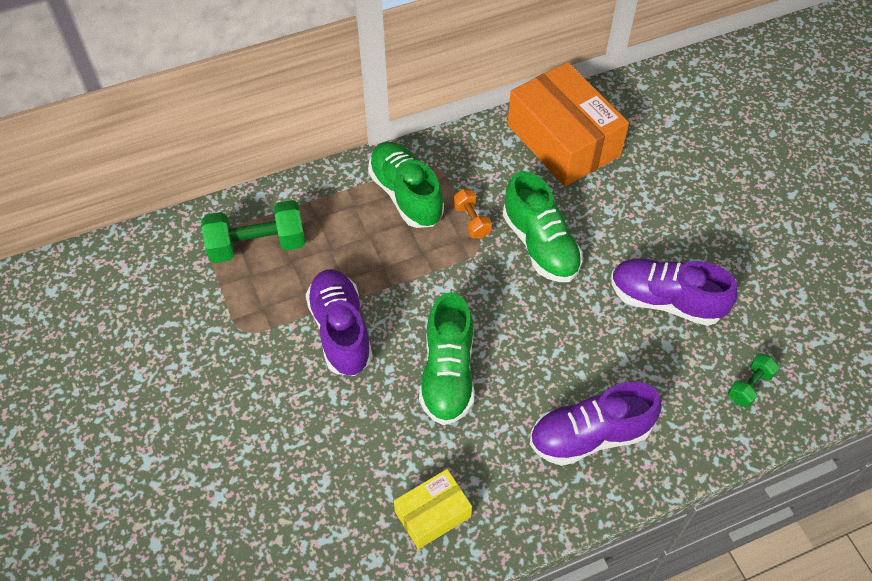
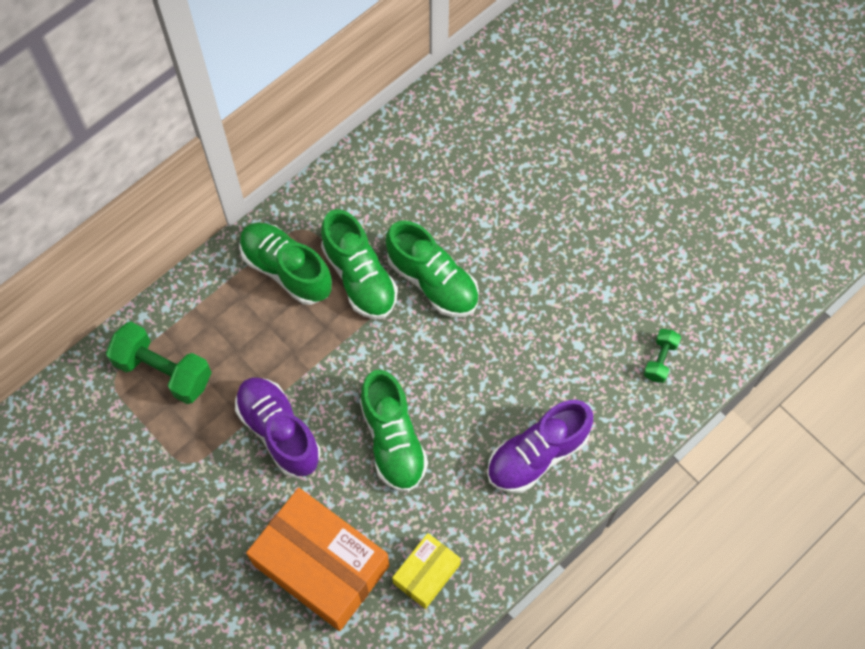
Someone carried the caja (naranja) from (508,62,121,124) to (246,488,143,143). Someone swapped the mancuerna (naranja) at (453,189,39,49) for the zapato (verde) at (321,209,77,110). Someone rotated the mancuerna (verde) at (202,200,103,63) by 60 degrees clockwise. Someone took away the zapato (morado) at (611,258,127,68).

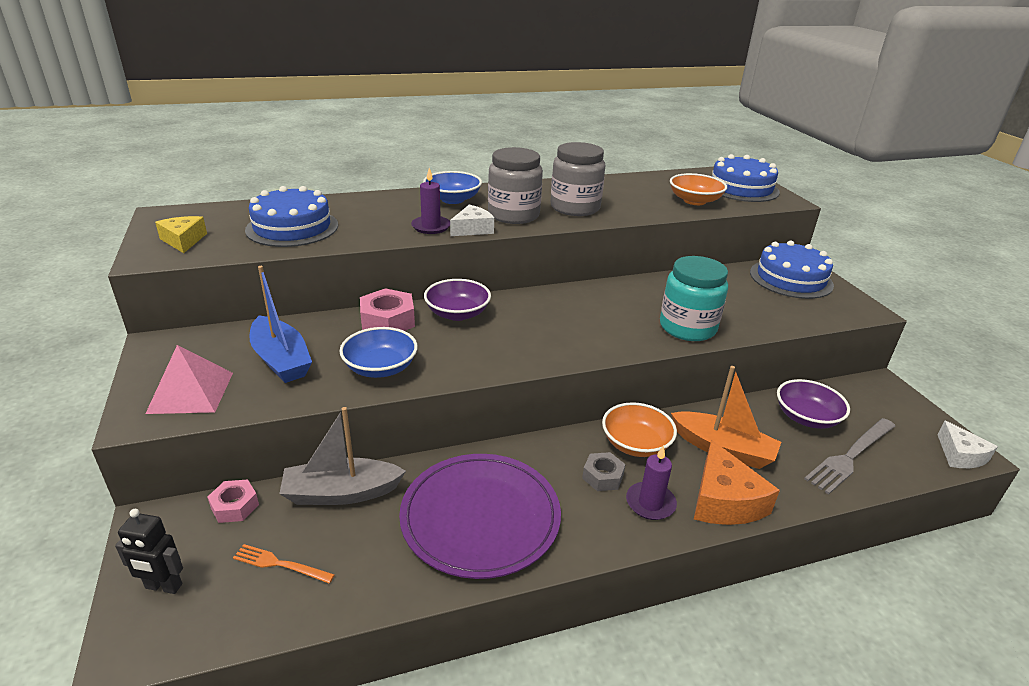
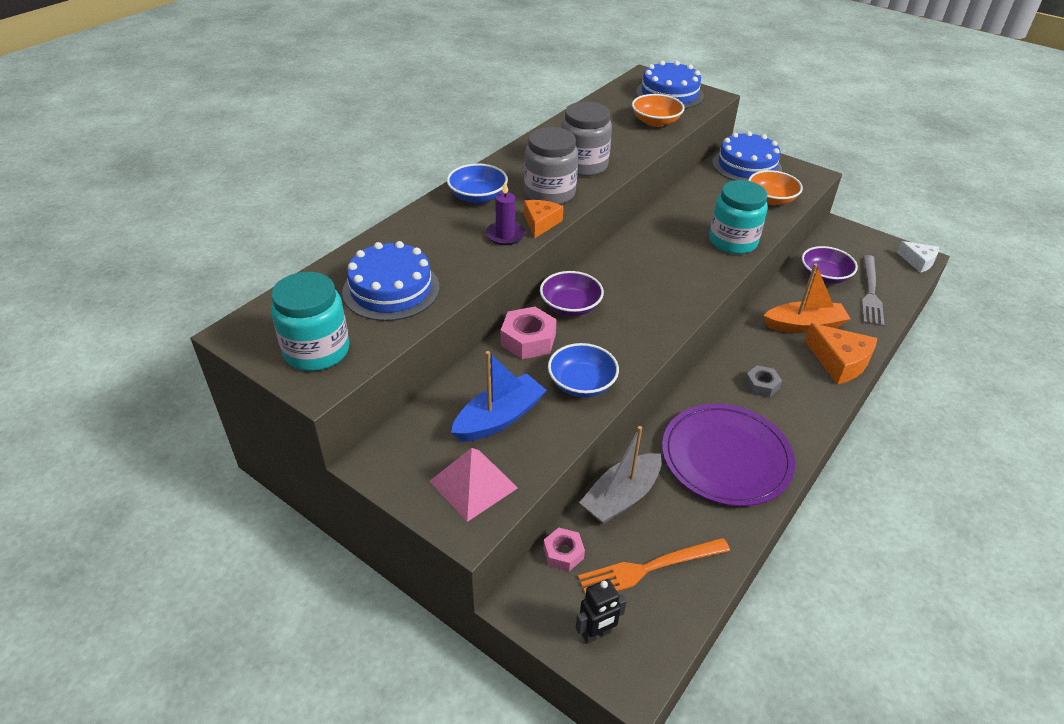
Someone repainted the queso (blanco) at (450,205,44,31), which became the queso (naranja) at (524,200,40,38). Someone swapped the queso (amarillo) at (155,216,52,37) for the tarro (turquesa) at (271,272,79,99). Someone rotated the barco (azul) at (249,266,63,117) by 60 degrees counterclockwise. Someone carried the cuenco (naranja) from (602,402,75,55) to (748,170,55,35). Someone took away the vela (morado) at (626,446,51,74). Someone scaled the tenedor (naranja) at (233,544,102,40) by 1.74.

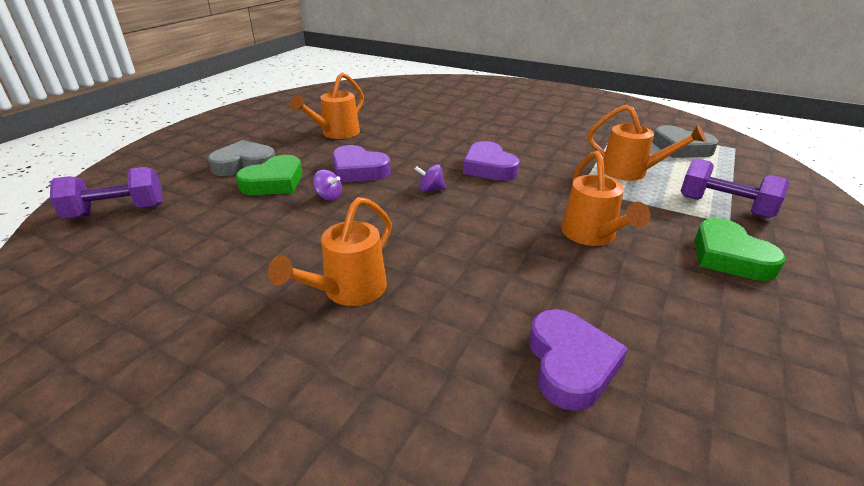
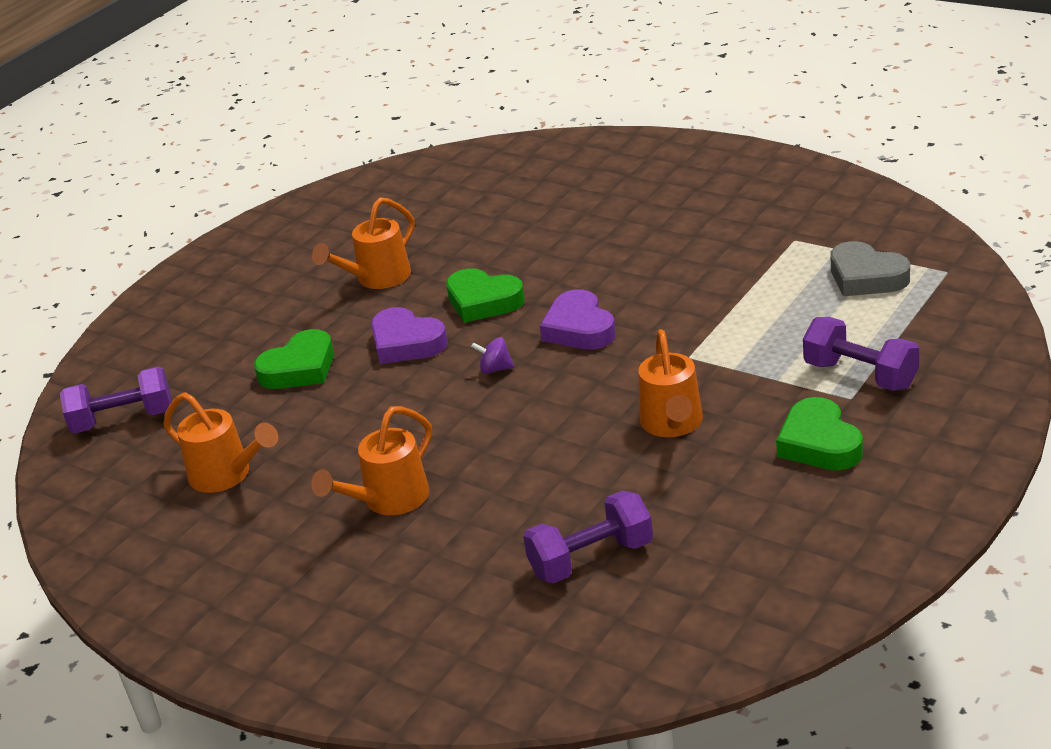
Someone carried the regadera (naranja) from (588,105,118,76) to (163,392,115,101). Someone took away the corazón (gris) at (208,140,67,36). Someone took away the peonza (morado) at (313,170,29,31). Someone swapped the corazón (morado) at (529,309,99,102) for the mancuerna (morado) at (523,490,130,93). Someone put down the corazón (verde) at (446,268,79,55).

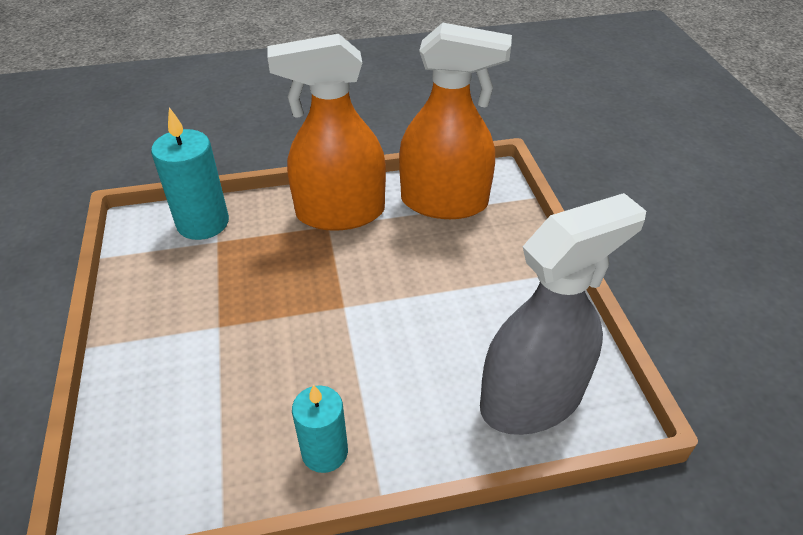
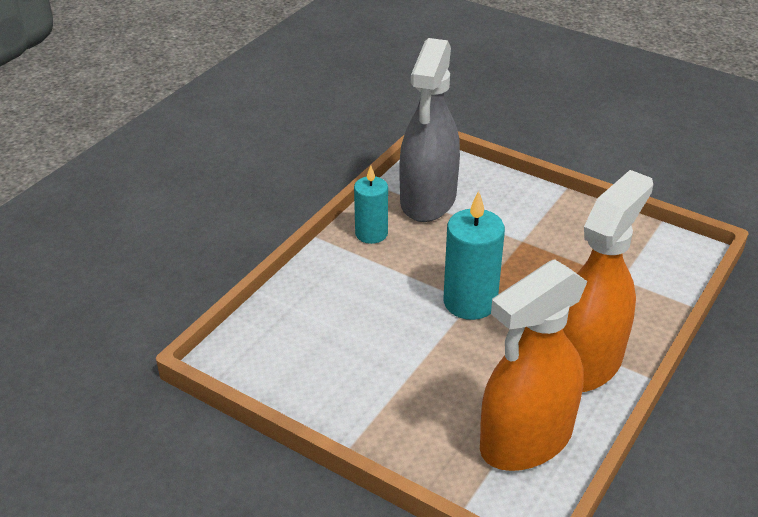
Someone carried the vela (turquesa) from (151,107,78,133) to (443,191,62,129). Someone carried the pulverizador (gris) from (480,193,166,242) to (399,38,61,184).

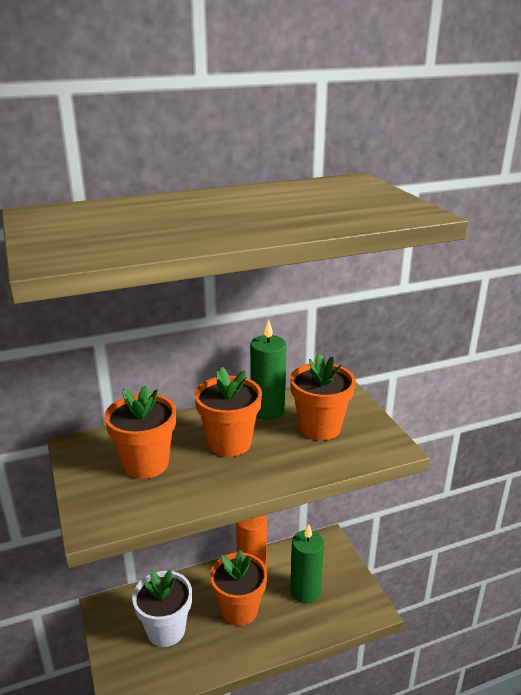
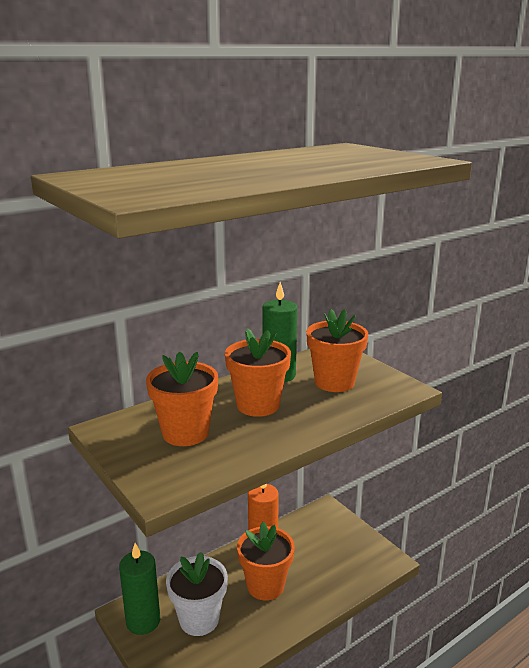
Someone carried the vela (verde) from (290,524,34,79) to (119,543,41,92).

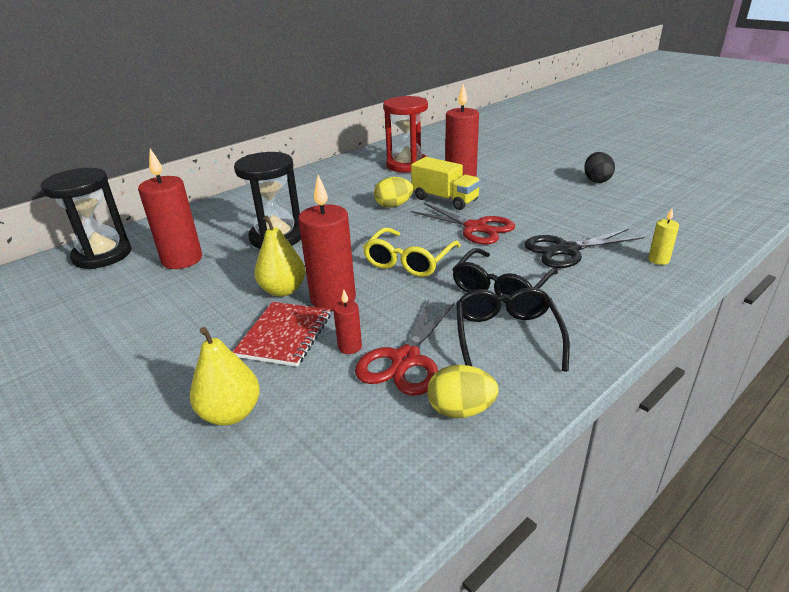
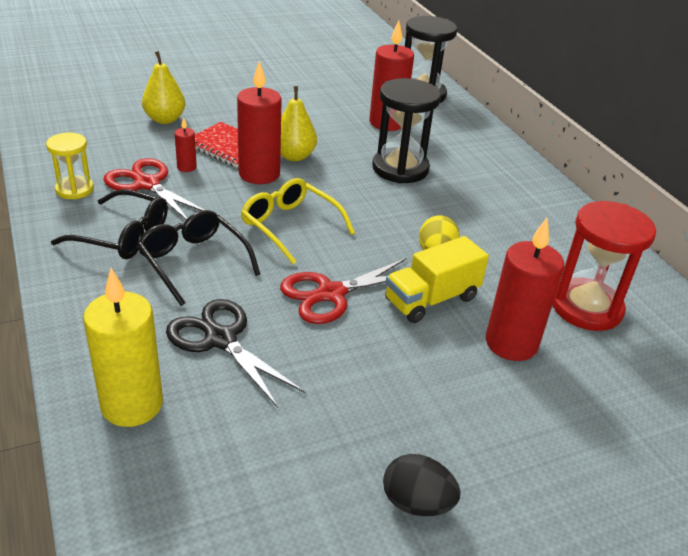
Someone scaled the vela (amarillo) at (648,208,31,57) by 2.14. Someone rotated the tijeras (negro) at (524,229,120,39) by 45 degrees counterclockwise. Someone swapped the huevo (amarillo) at (427,365,72,53) for the reloj de arena (amarillo) at (46,133,48,66).

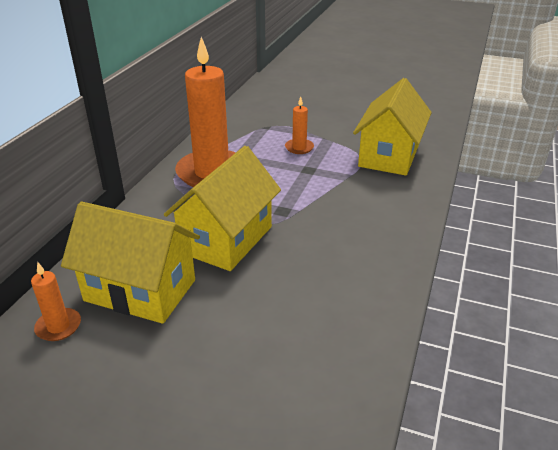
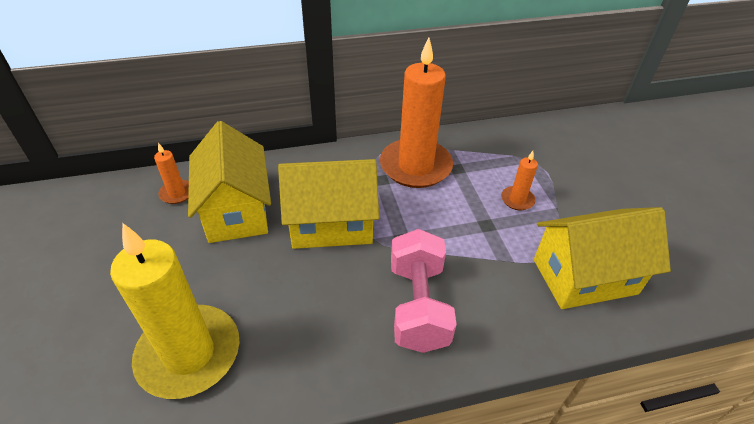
Someone put down the vela (amarillo) at (110,223,130,176). Someone put down the mancuerna (rosa) at (391,229,66,124).

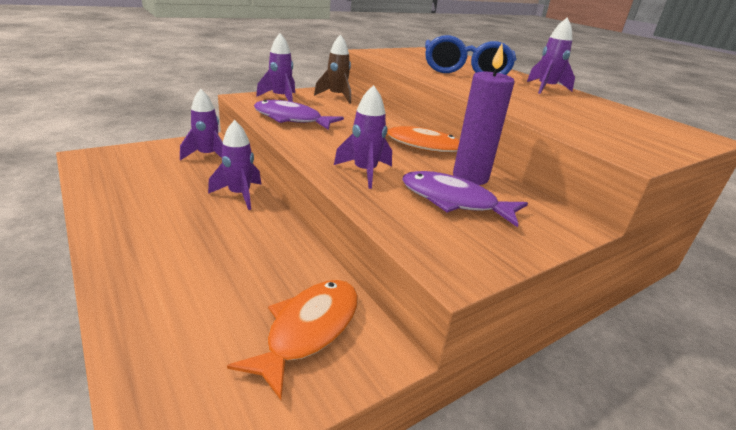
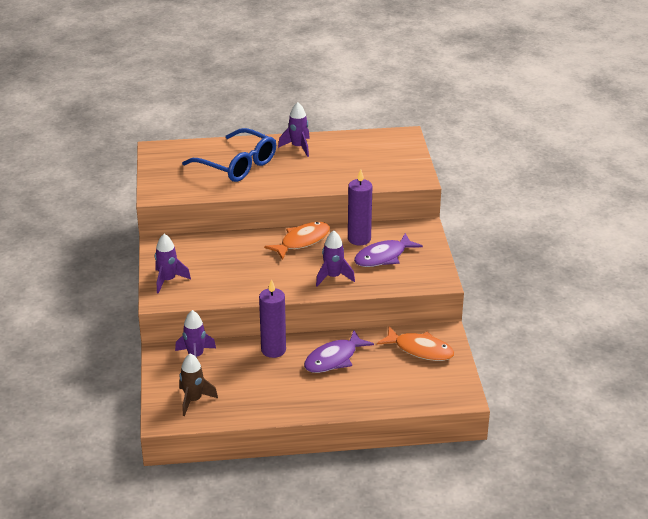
Someone carried the cohete (marrón) from (314,35,37,69) to (179,353,39,63). Someone carried the pez (morado) from (254,100,90,30) to (304,331,70,42). Someone swapped the cohete (morado) at (208,120,53,90) for the vela (morado) at (259,279,27,79). Someone rotated the pez (naranja) at (227,280,131,120) by 150 degrees clockwise.

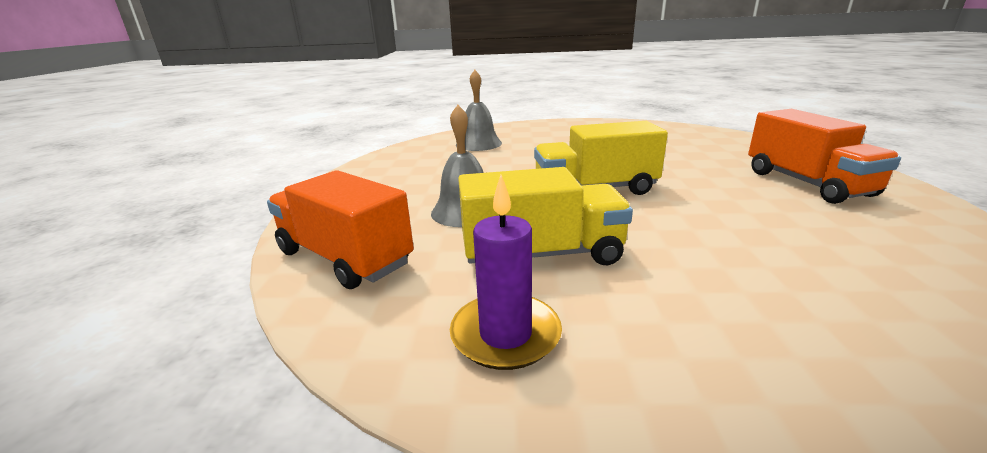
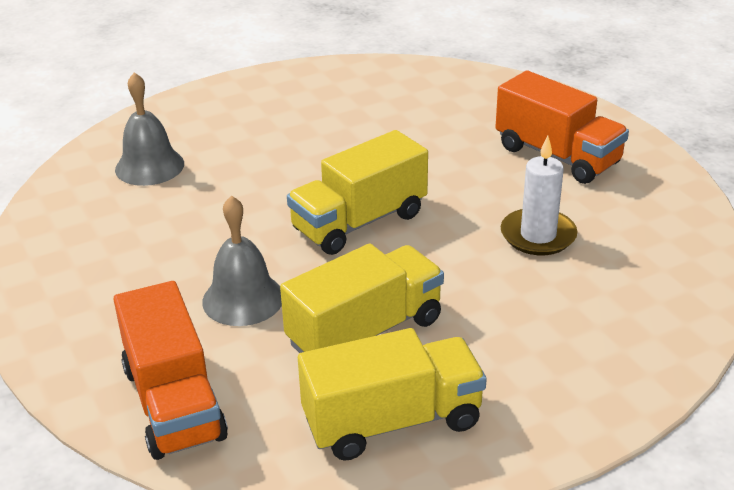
Someone rotated the camión (naranja) at (267,170,147,119) by 120 degrees counterclockwise. Someone swapped the vela (morado) at (450,175,112,195) for the camión (amarillo) at (298,328,189,133). Someone put down the vela (blanco) at (501,135,76,120).

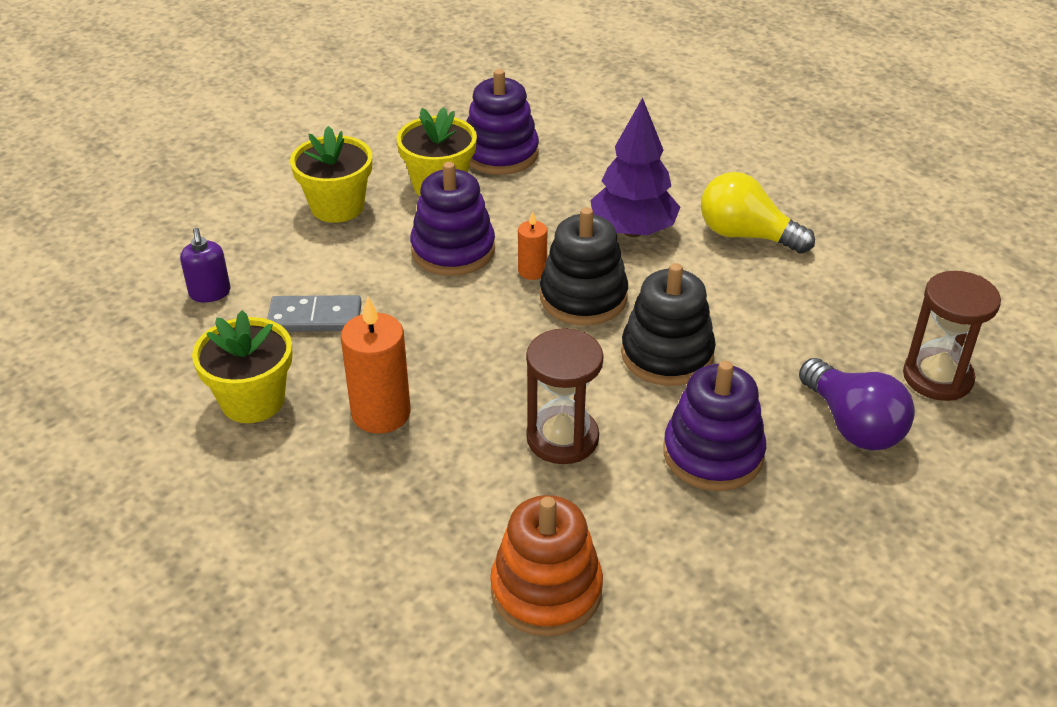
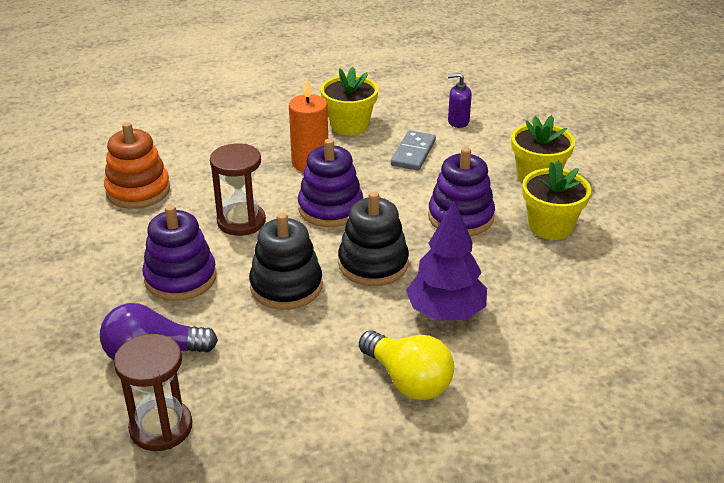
Someone carried the juguete apilable (morado) from (466,69,73,106) to (298,139,65,88). Someone rotated the bombilla (amarillo) at (701,172,114,82) by 90 degrees clockwise. Someone took away the vela (naranja) at (518,211,29,69).

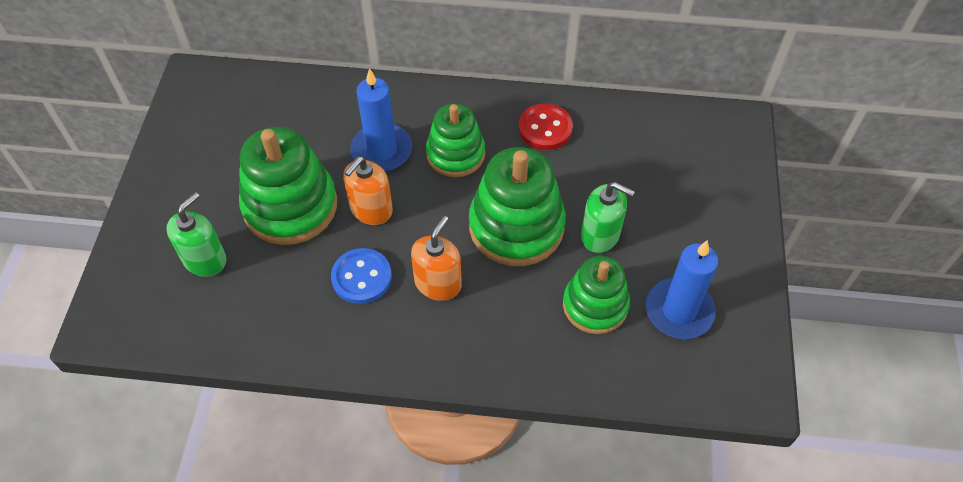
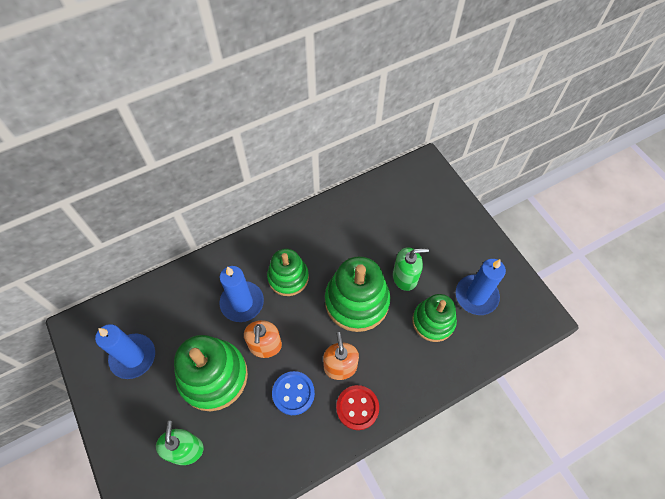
Someone carried the botón (rojo) from (519,104,54,46) to (336,385,43,45). Someone put down the vela (azul) at (95,324,60,55).

